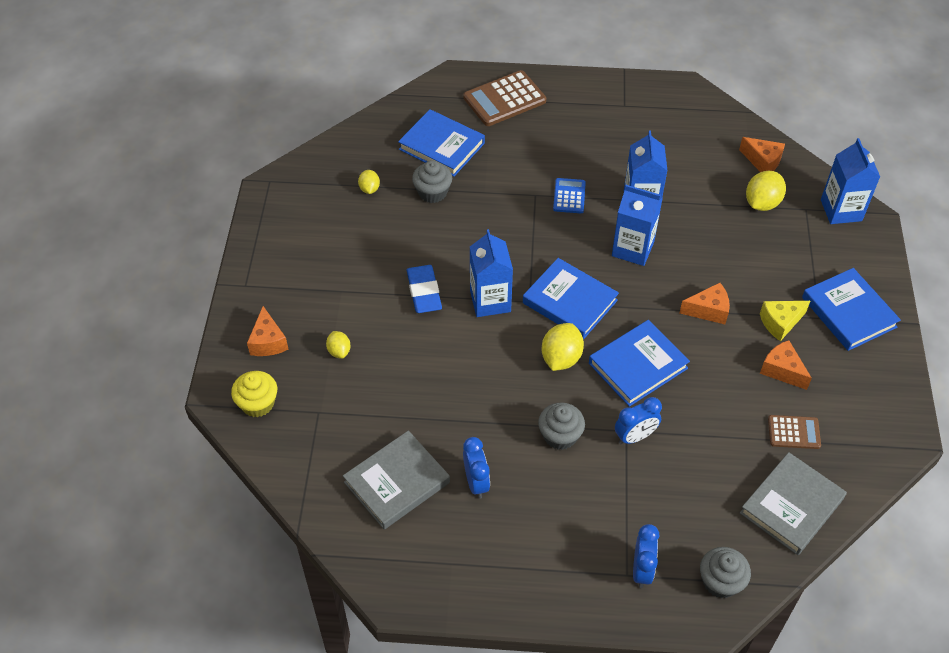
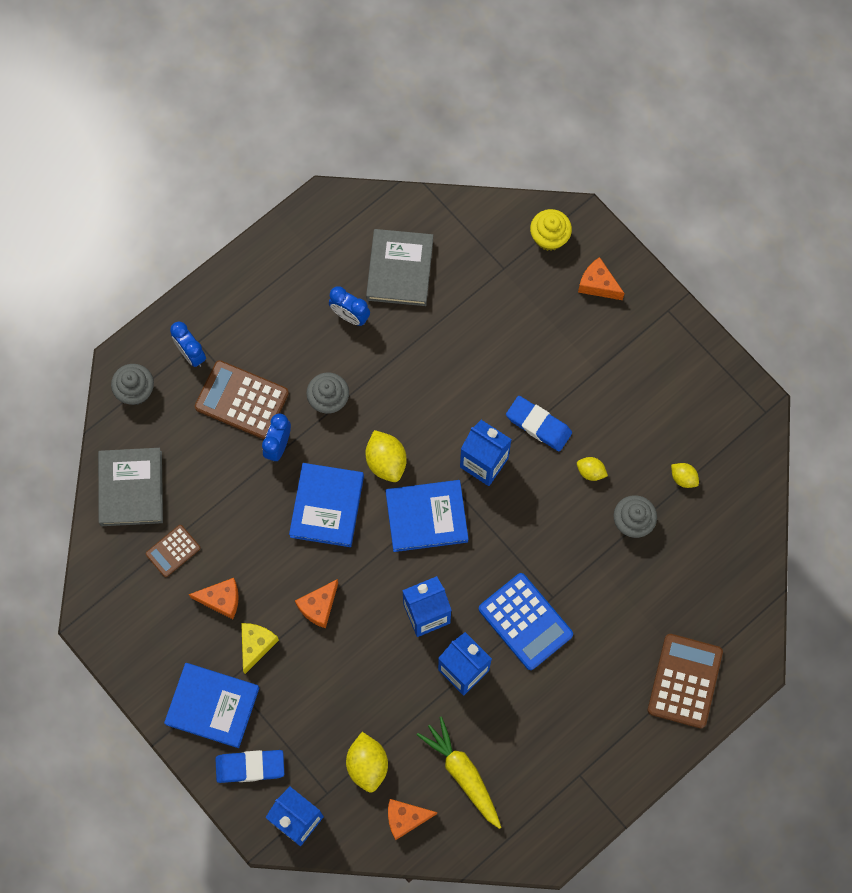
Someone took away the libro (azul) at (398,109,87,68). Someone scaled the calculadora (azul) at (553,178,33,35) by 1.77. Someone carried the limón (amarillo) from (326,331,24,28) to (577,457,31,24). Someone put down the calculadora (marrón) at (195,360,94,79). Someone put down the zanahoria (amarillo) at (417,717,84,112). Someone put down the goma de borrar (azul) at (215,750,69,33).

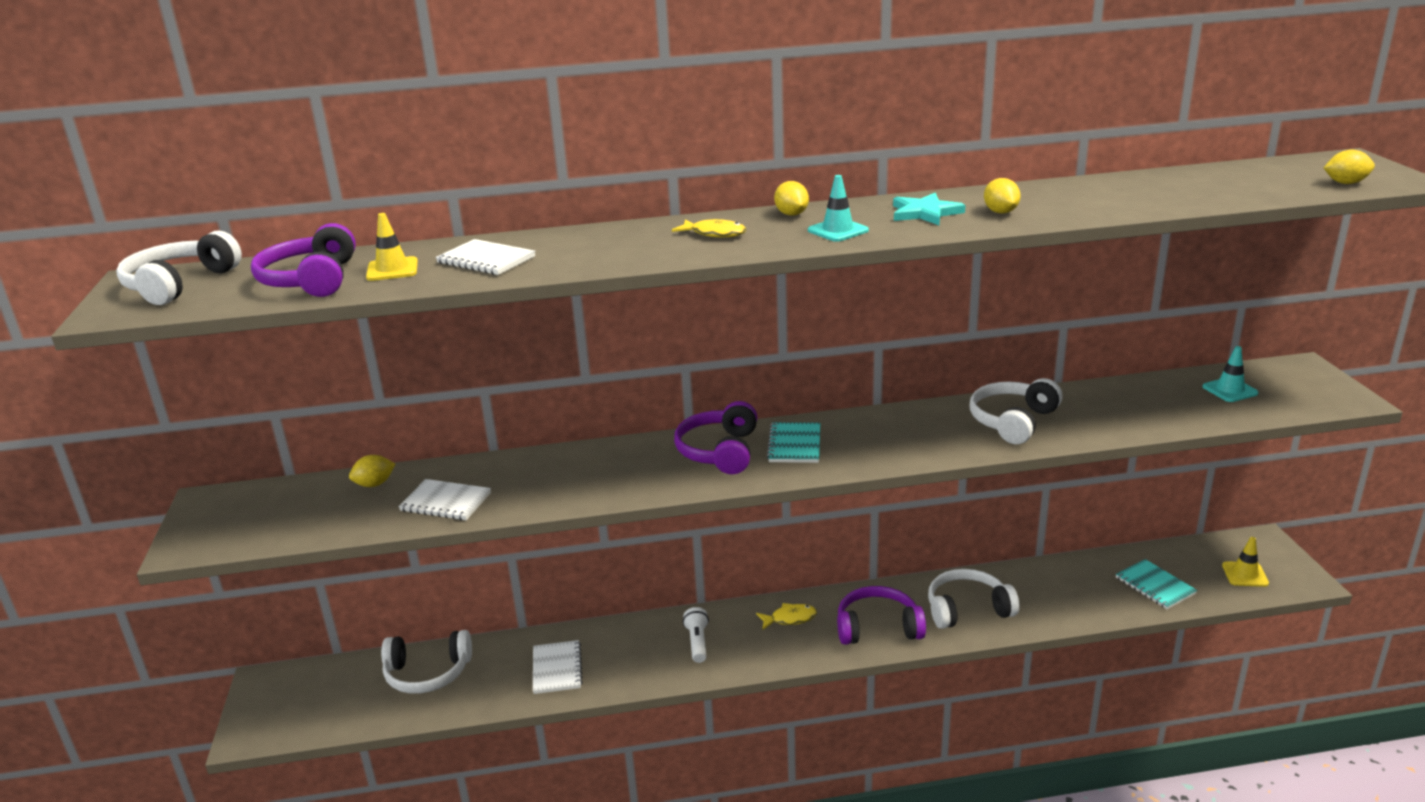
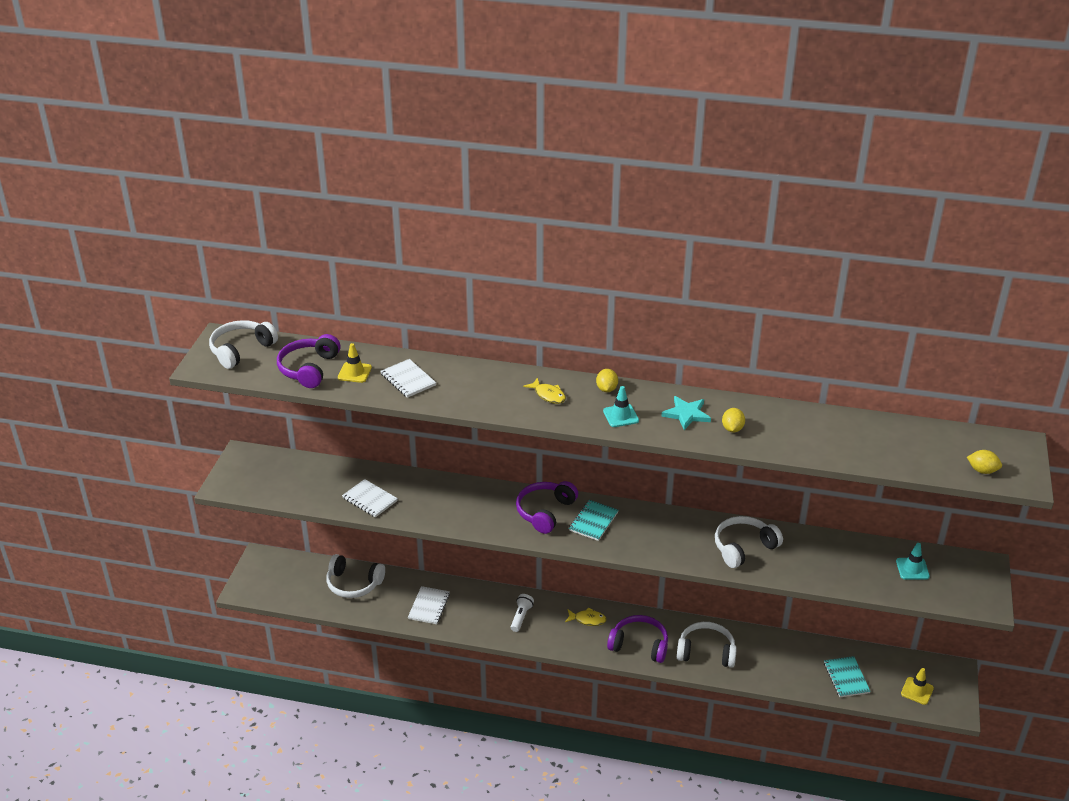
Someone took away the limón (amarillo) at (349,455,46,32).

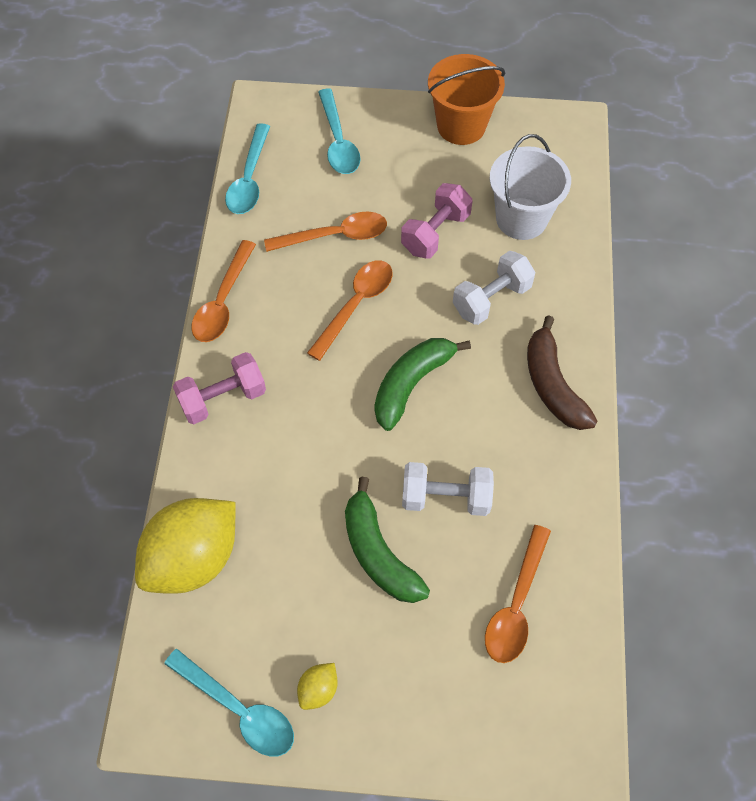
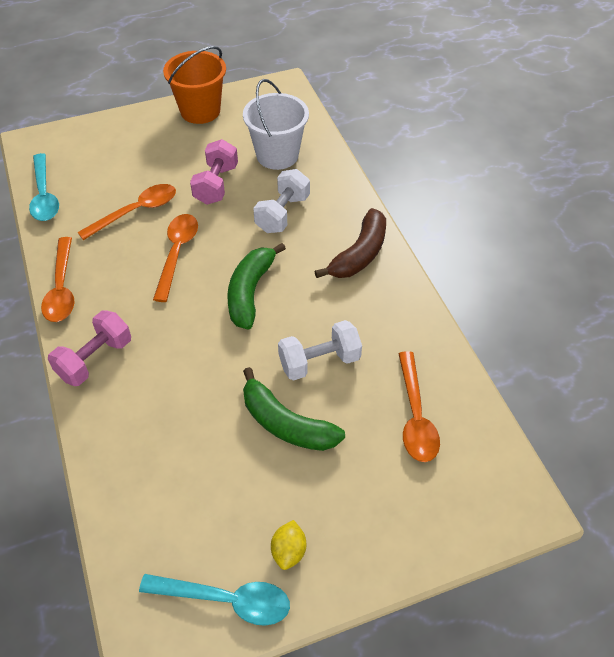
Someone took away the cuchara (turquesa) at (318,89,43,85). Someone rotated the plátano (marrón) at (527,315,71,115) by 105 degrees counterclockwise. Someone took away the limón (amarillo) at (135,498,101,96).

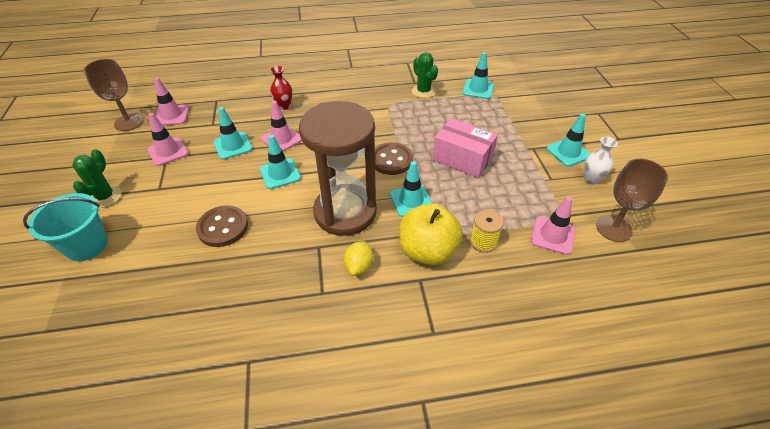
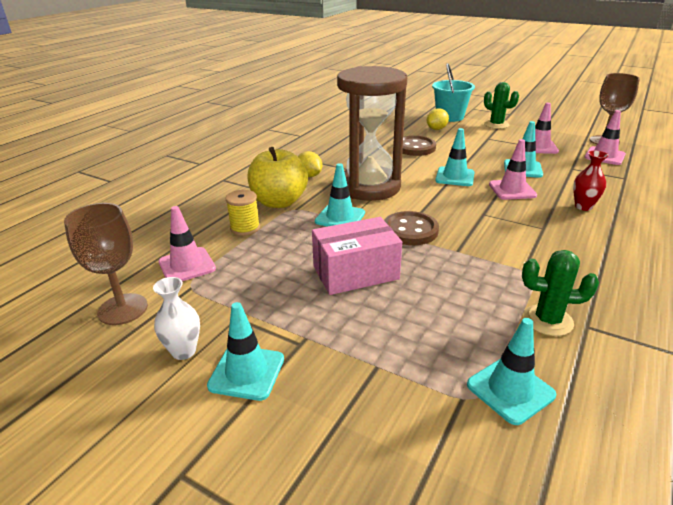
Someone put down the limón (amarillo) at (427,108,22,22).

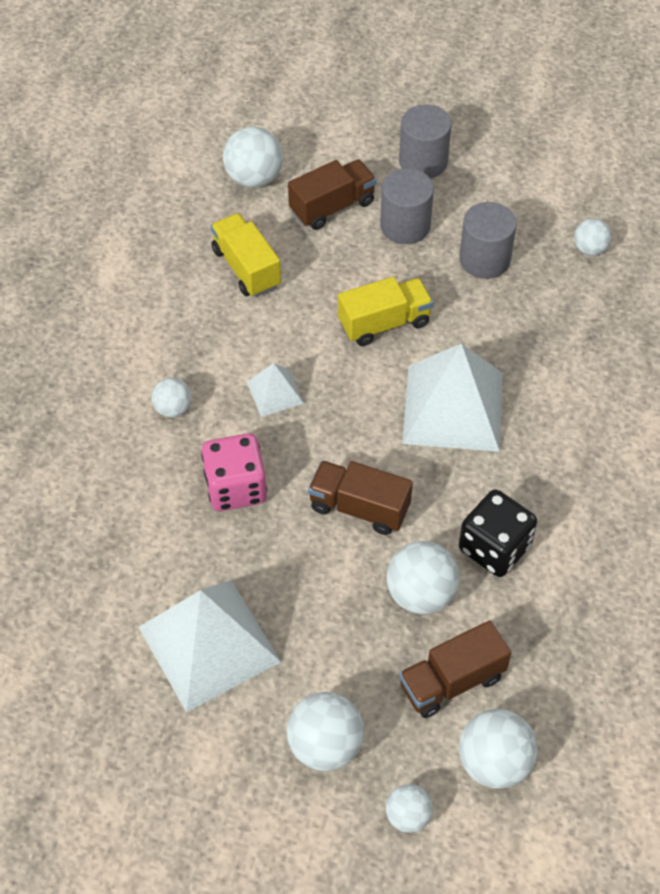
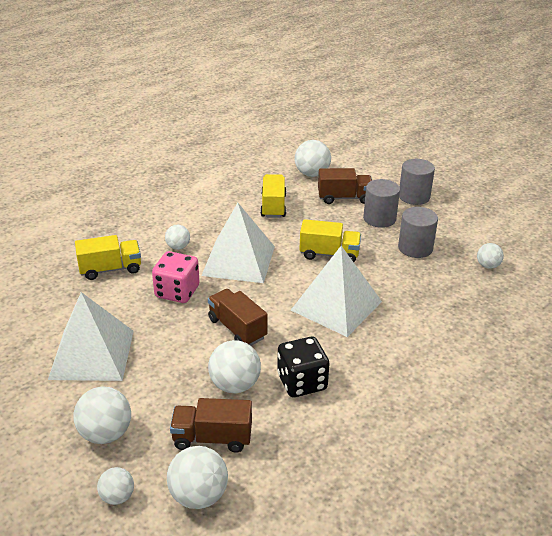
Someone scaled the pirámide (blanco) at (247,363,57,54) by 2.10. Someone put down the camión (amarillo) at (75,235,66,45).

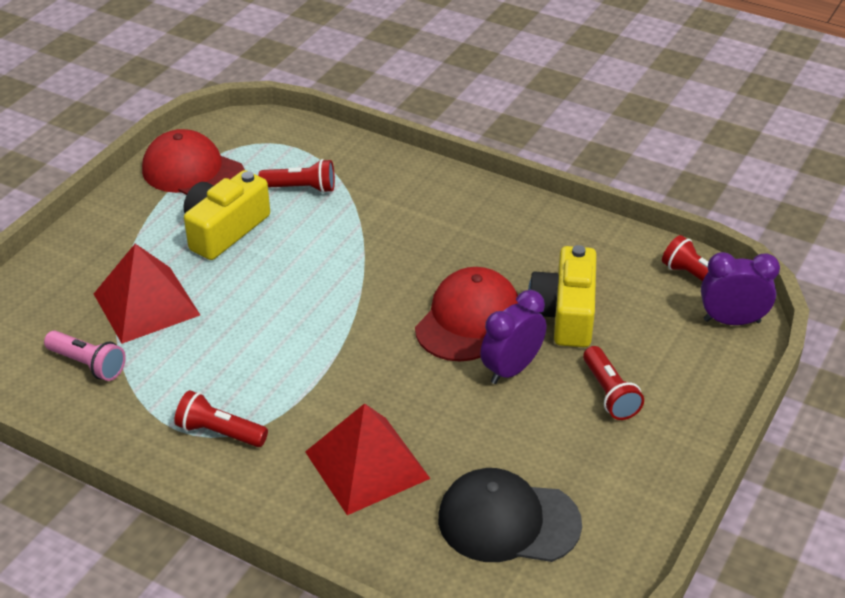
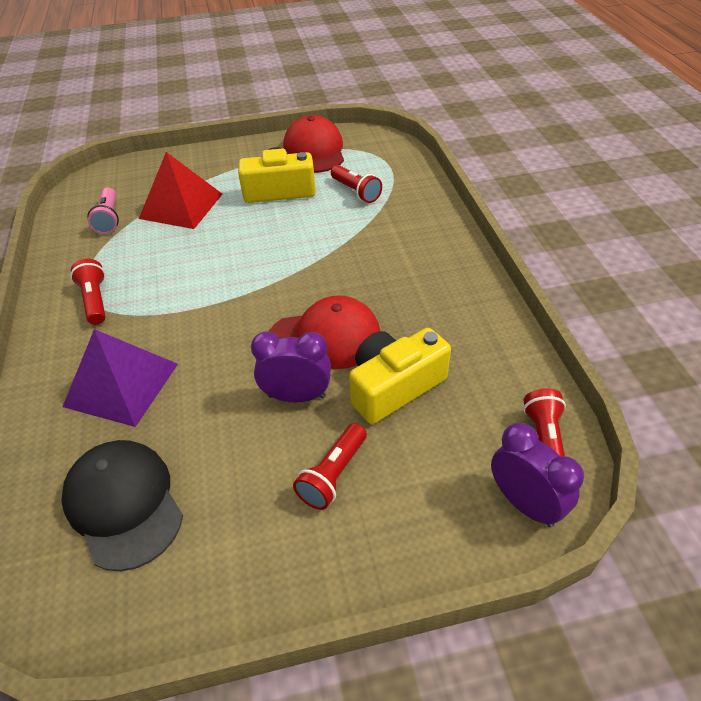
Someone repainted the pirámide (rojo) at (305,403,126,112), which became the pirámide (morado) at (63,329,115,98).

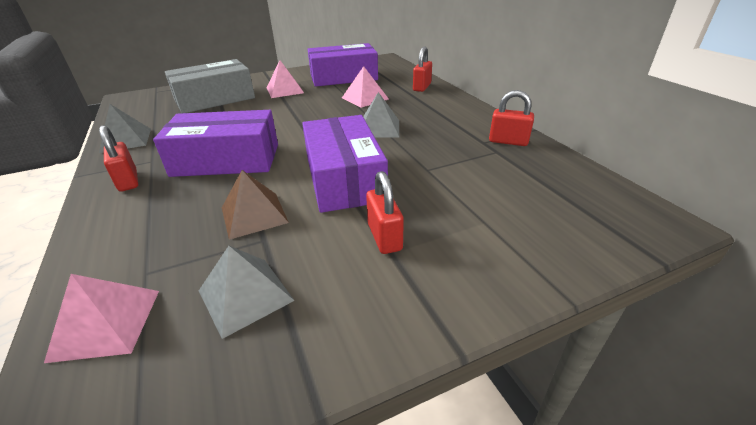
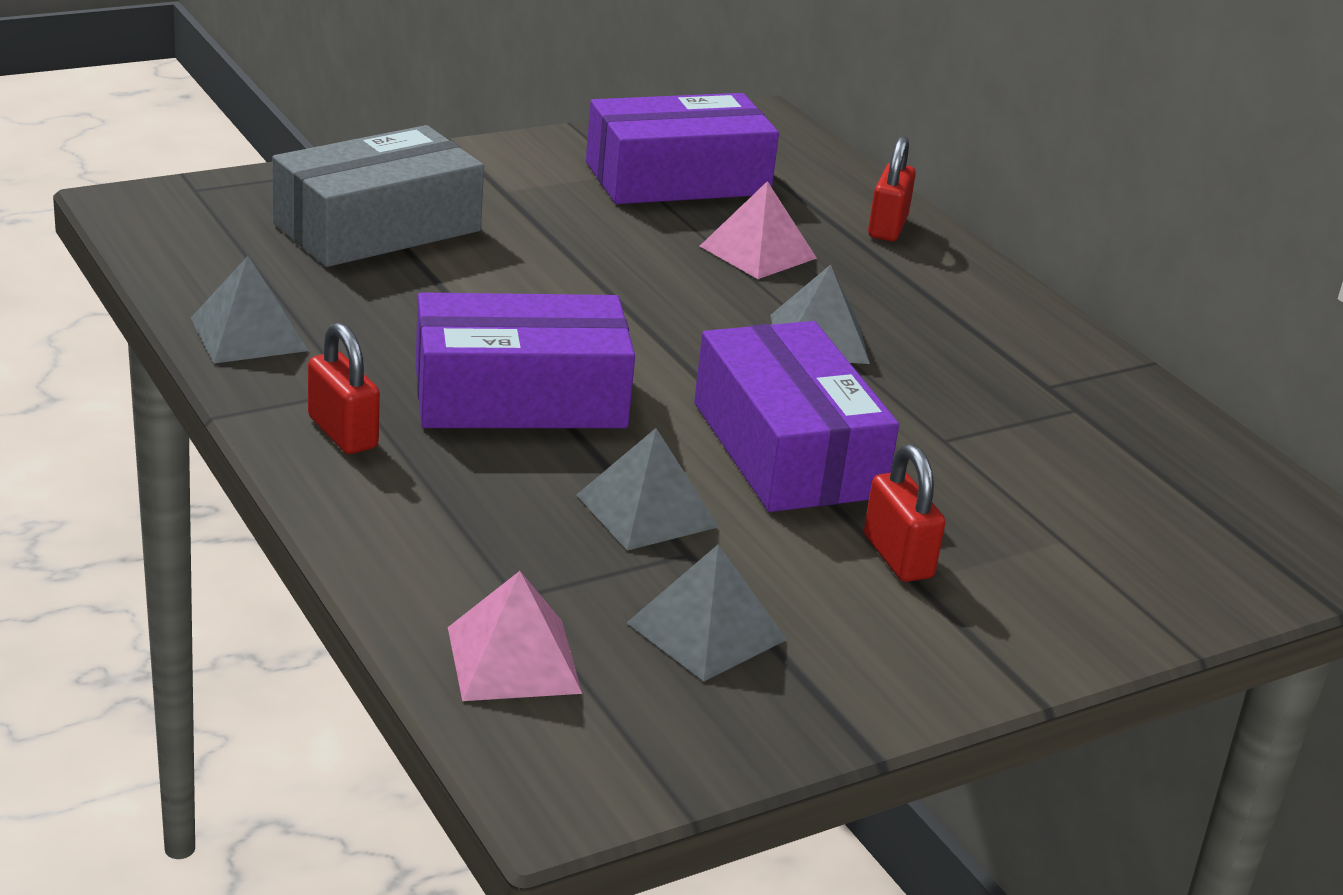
Someone took away the pirámide (rosa) at (267,60,37,38). Someone took away the candado (rojo) at (489,90,45,56). Someone repainted the pirámide (marrón) at (222,170,67,70), which became the pirámide (gris) at (577,428,142,123).

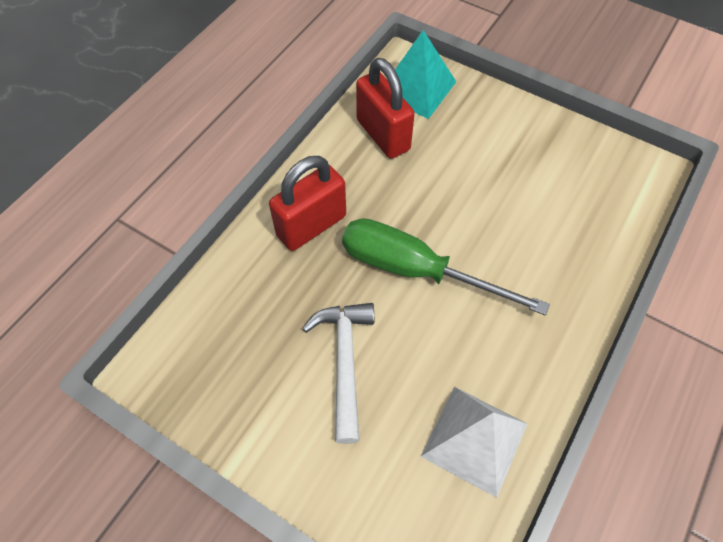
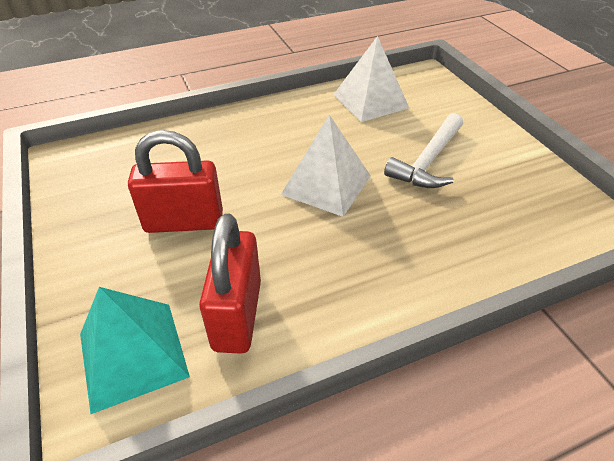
Someone carried the candado (rojo) from (269,156,77,95) to (128,130,95,103). Someone swapped the destornillador (verde) at (342,218,208,97) for the pirámide (blanco) at (281,115,90,102).

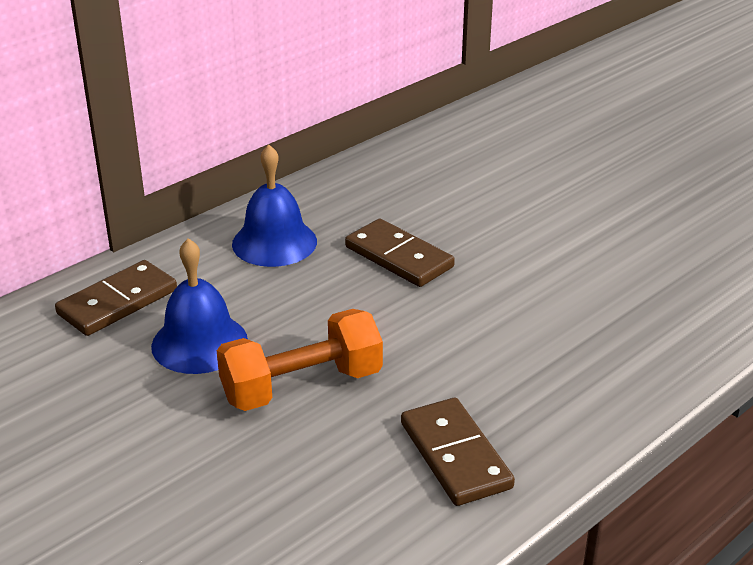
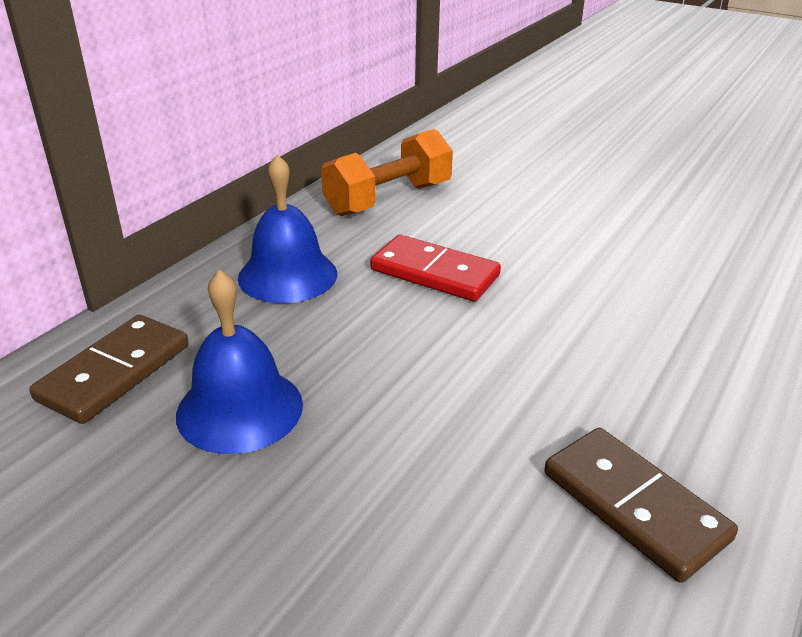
Someone repainted the ficha de dominó (marrón) at (345,219,110,68), which became the ficha de dominó (rojo) at (370,235,131,66). Someone carried the mancuerna (naranja) from (217,309,166,102) to (321,129,132,87).

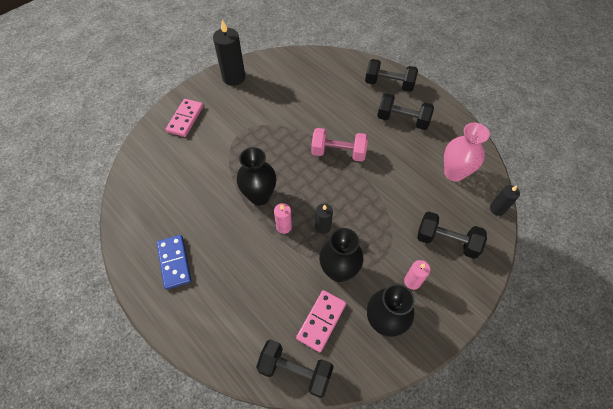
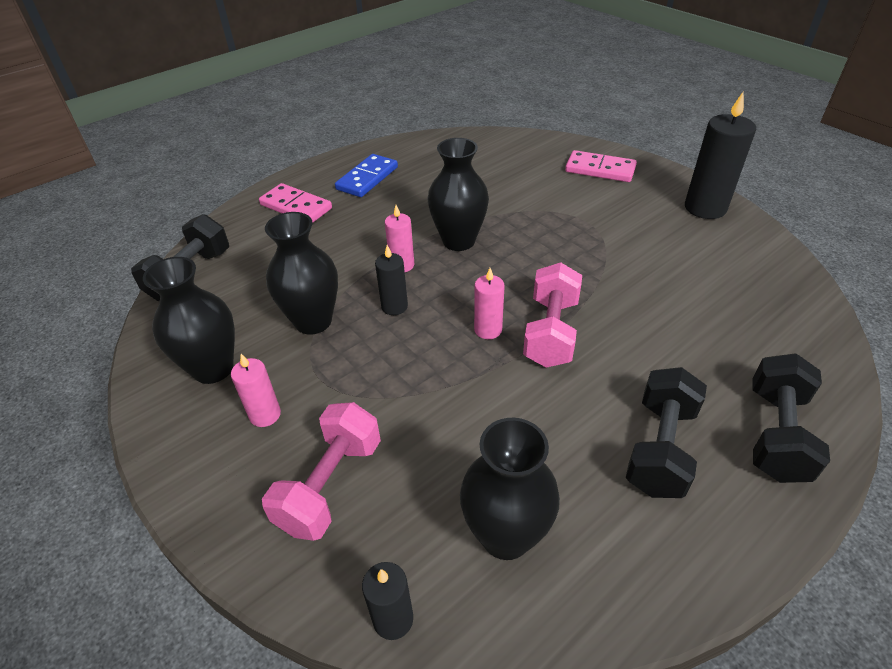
Someone repainted the florero (rosa) at (444,123,46,59), which became the florero (negro) at (460,418,100,142). Someone repainted the mancuerna (negro) at (417,212,70,47), which became the mancuerna (rosa) at (262,402,119,139). Someone rotated the ficha de dominó (azul) at (157,235,34,54) by 45 degrees counterclockwise. Someone carried the ficha de dominó (rosa) from (296,290,50,63) to (259,183,73,40). Someone put down the vela (rosa) at (474,268,31,71).

